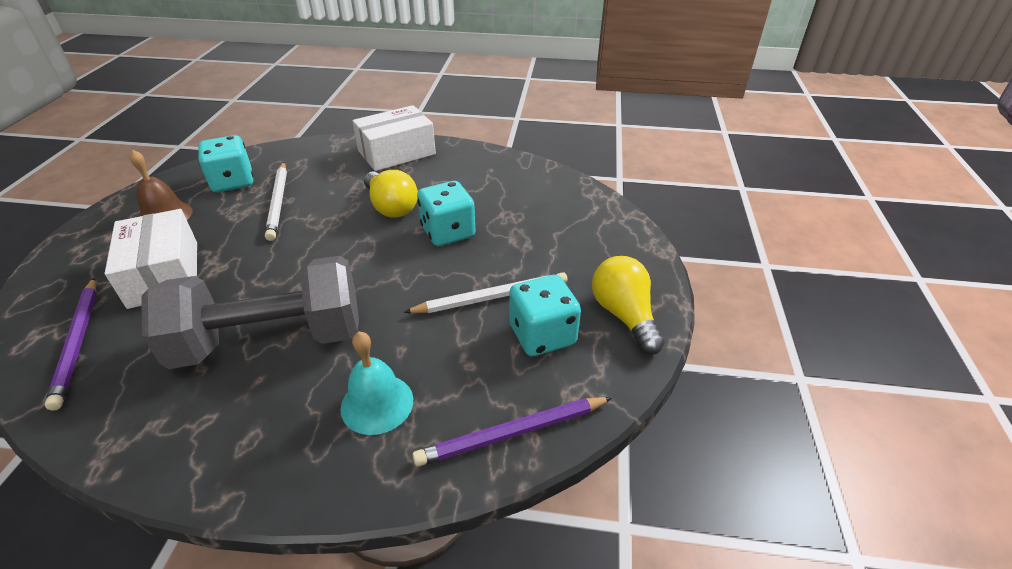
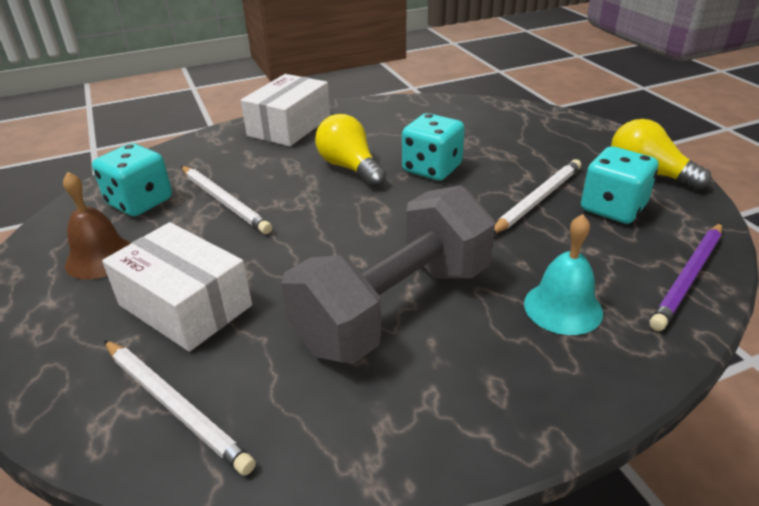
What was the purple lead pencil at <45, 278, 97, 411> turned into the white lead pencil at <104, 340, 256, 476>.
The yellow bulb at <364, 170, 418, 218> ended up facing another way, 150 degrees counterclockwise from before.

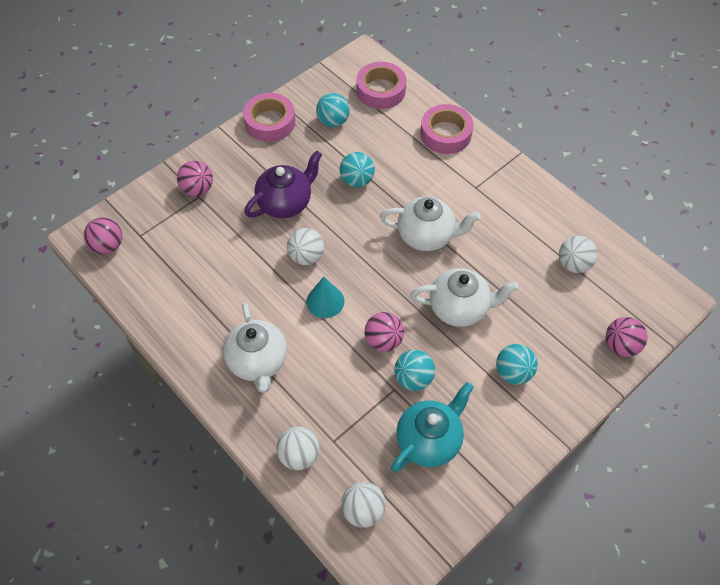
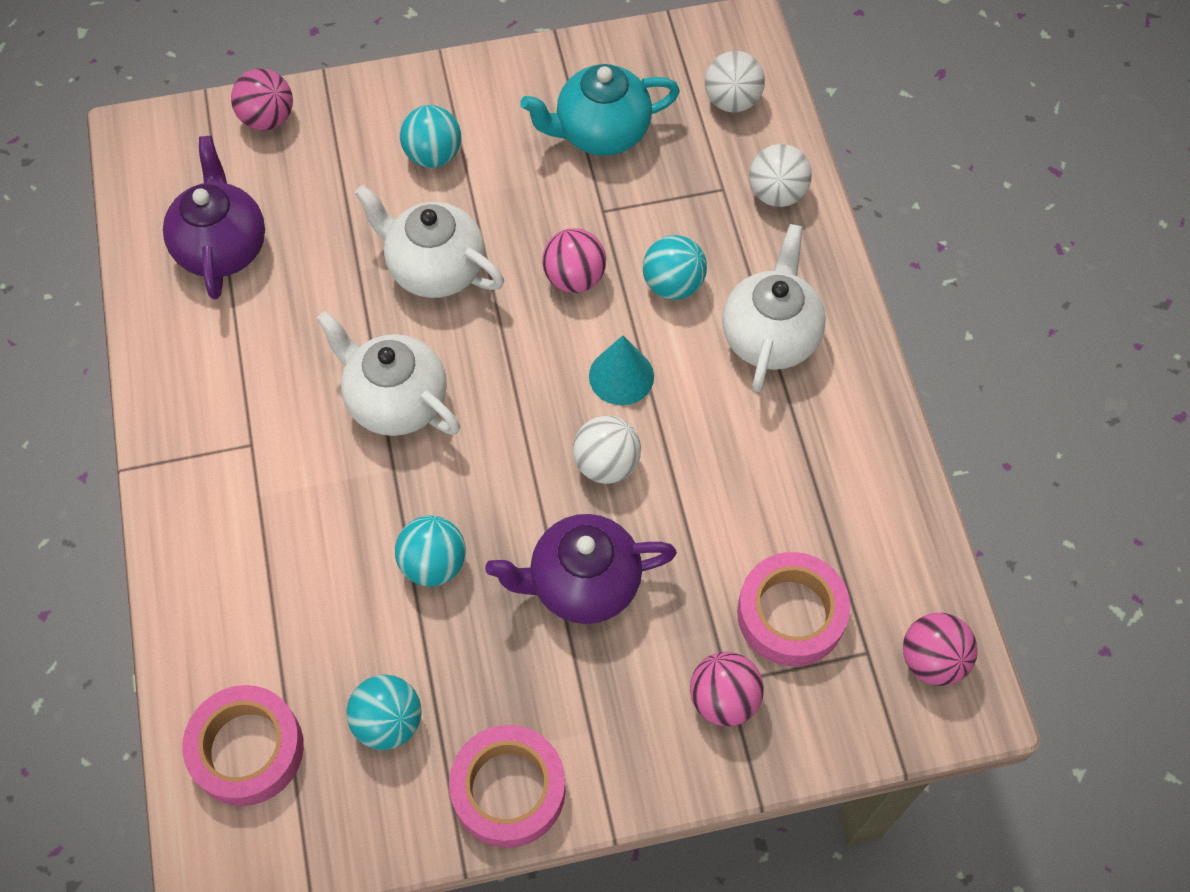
The aqua sphere ended up elsewhere, having gone from <394, 350, 435, 391> to <643, 235, 707, 300>.
The rosy roll of tape ended up elsewhere, having gone from <421, 104, 473, 154> to <737, 552, 850, 666>.
Where the white sphere stood at <559, 236, 598, 273>, the purple china teapot came to stand at <163, 136, 265, 299>.

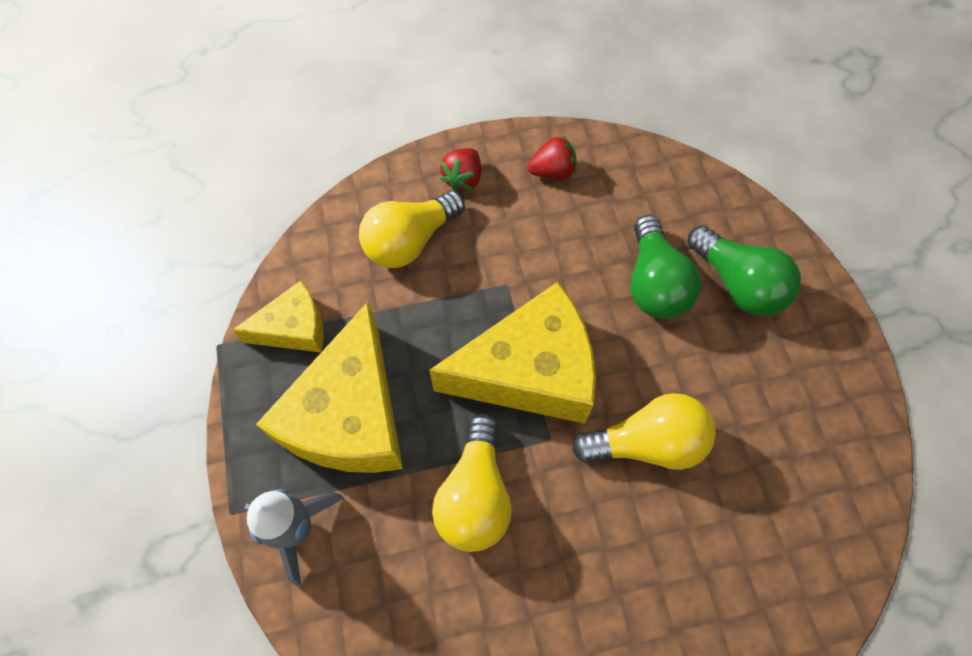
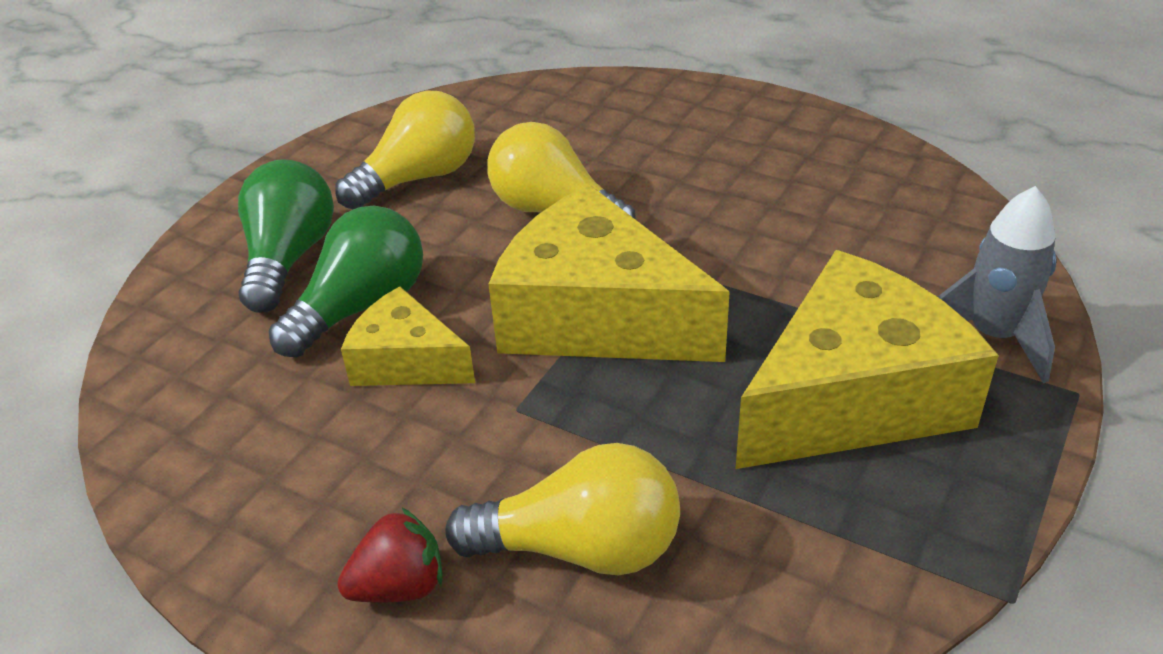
The second view lost the red toy strawberry at <527, 135, 576, 179>.
The yellow cheese ended up elsewhere, having gone from <233, 280, 324, 352> to <341, 286, 475, 386>.
The yellow bulb ended up elsewhere, having gone from <432, 414, 512, 552> to <335, 90, 475, 209>.

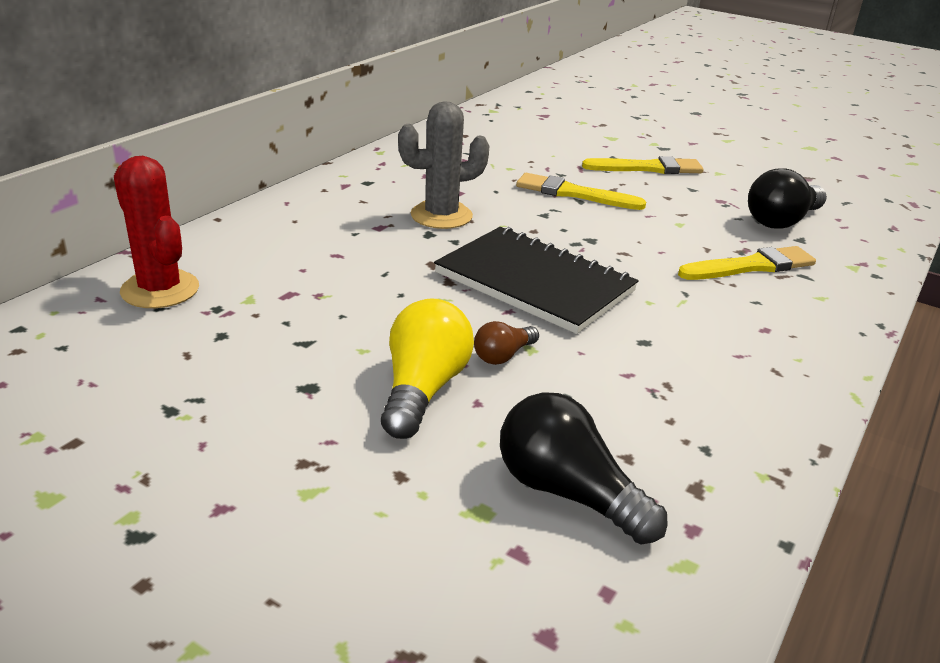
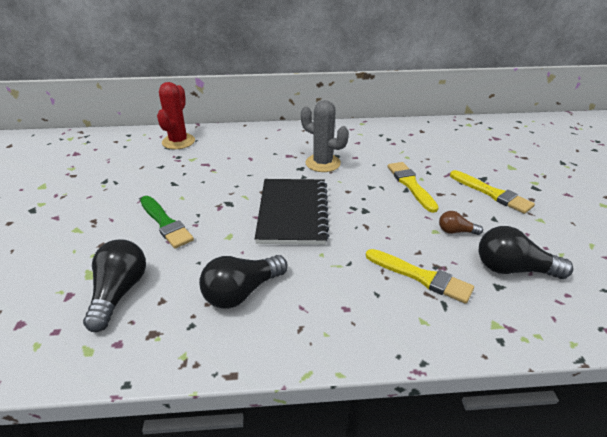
The second view gained the ebony bulb at <199, 255, 288, 309>.
The brown bulb ended up elsewhere, having gone from <474, 321, 539, 365> to <439, 211, 483, 235>.
Where the yellow bulb stood at <381, 298, 474, 439>, the green paintbrush came to stand at <140, 196, 194, 248>.

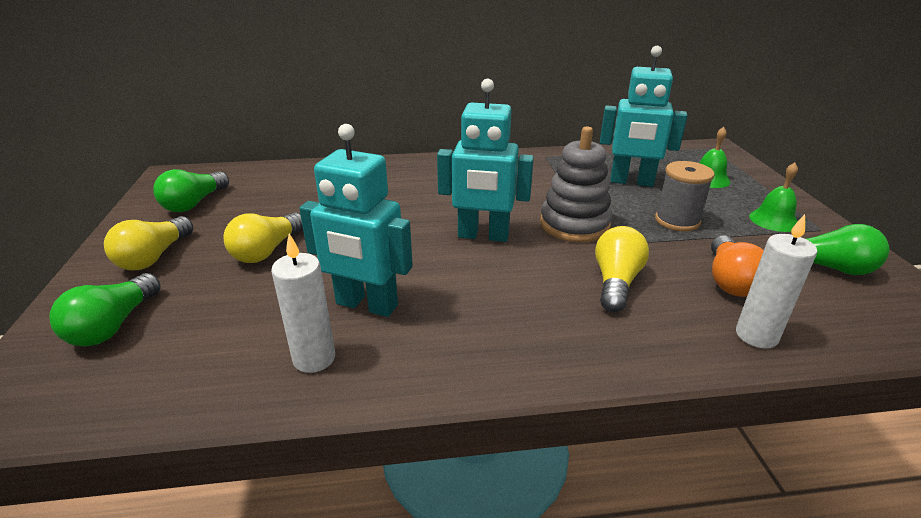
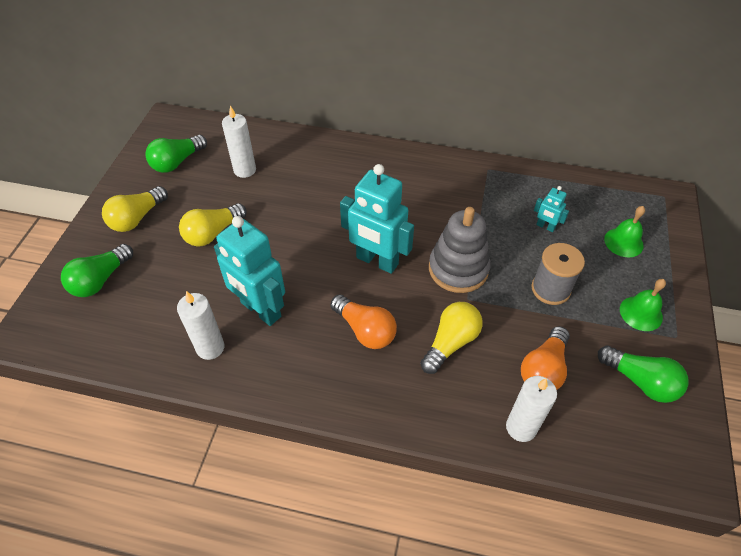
The second view gained the white pillar candle at <222, 106, 256, 178>.
The second view gained the orange-coloured bulb at <330, 295, 397, 349>.
The size of the aqua toy robot at <600, 46, 688, 187> changed by a factor of 0.46.

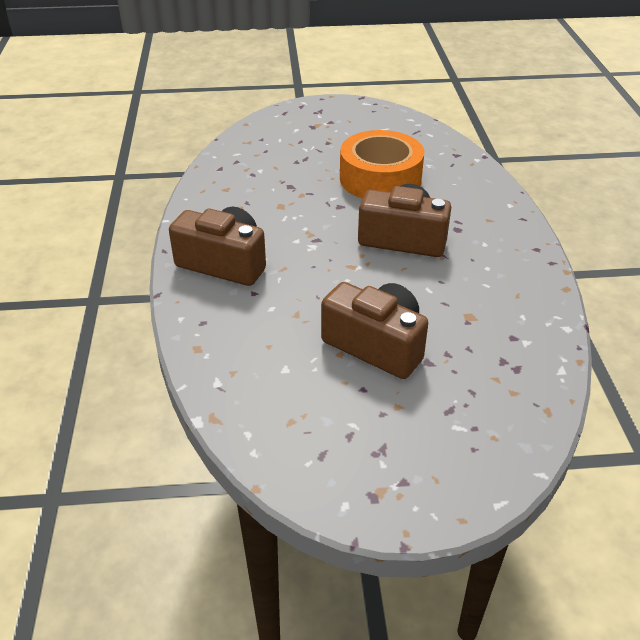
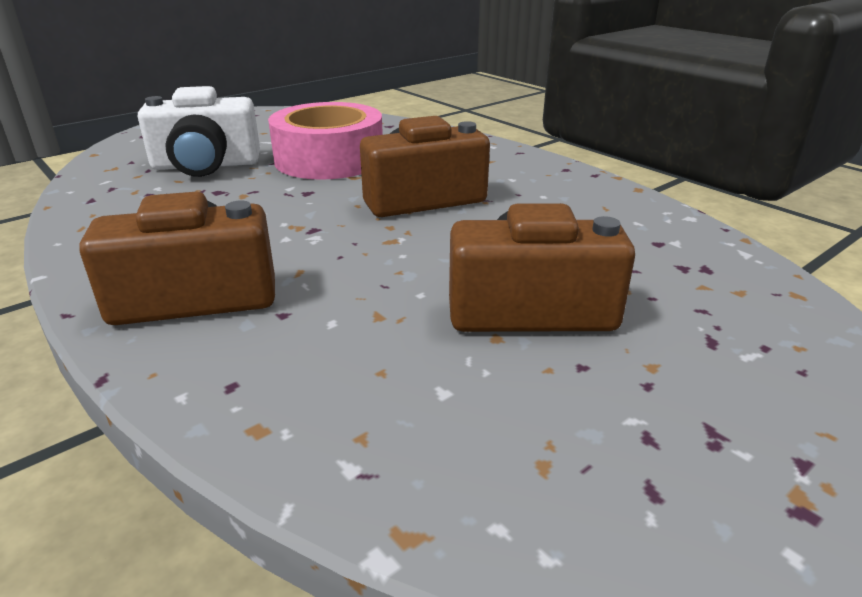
The second view gained the white photo camera at <138, 86, 260, 177>.
What was the orange-coloured roll of tape at <340, 130, 424, 199> turned into the rosy roll of tape at <268, 102, 383, 180>.

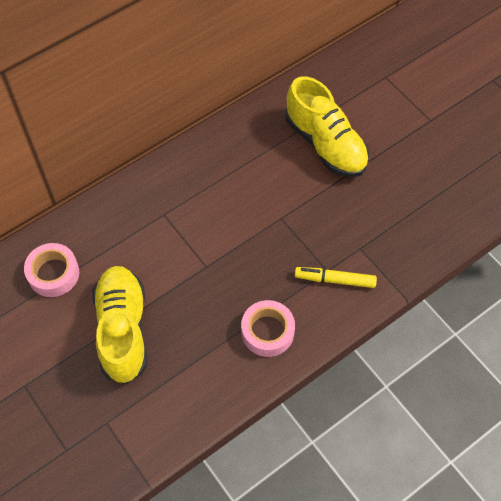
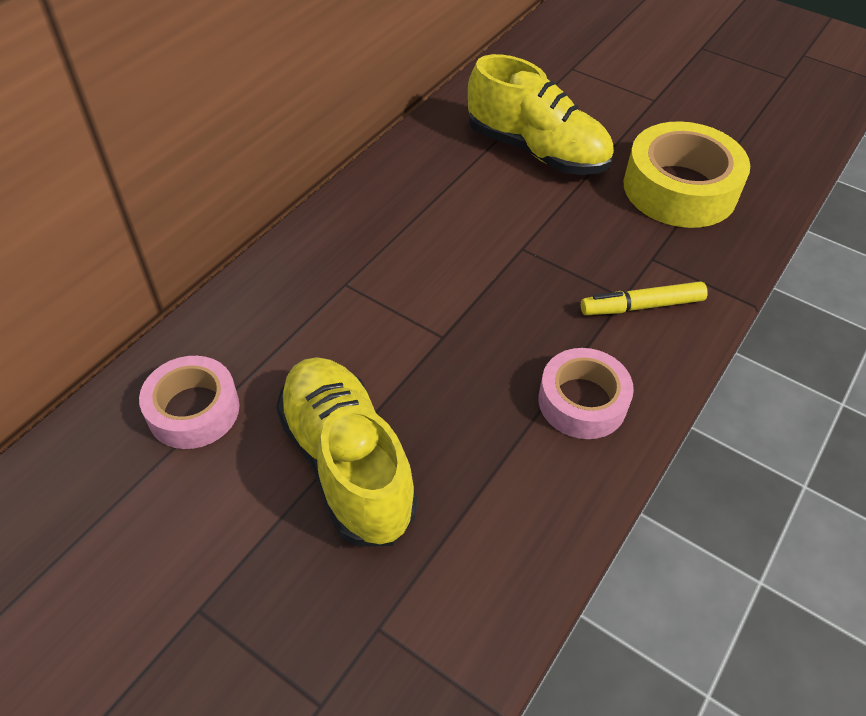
The second view gained the yellow roll of tape at <623, 121, 750, 228>.

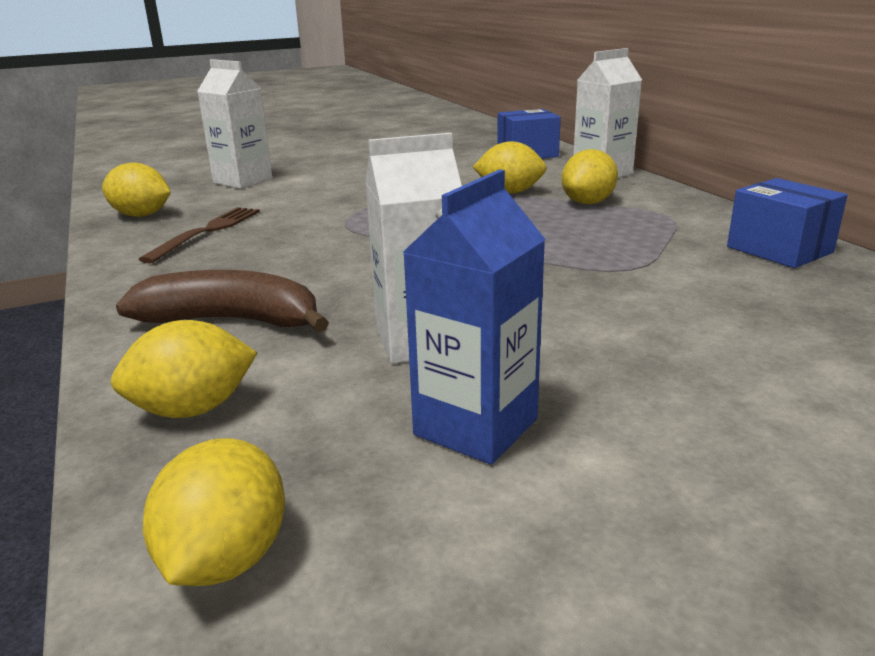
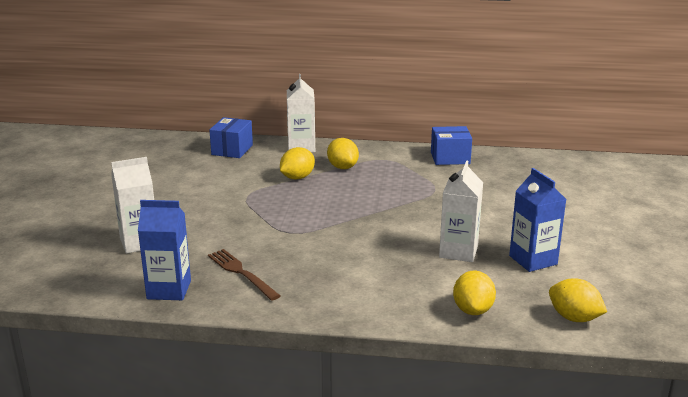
The second view lost the brown banana at <116, 270, 329, 332>.
Where the yellow toy lemon stood at <102, 162, 171, 217>, the blue milk carton came to stand at <138, 200, 191, 300>.

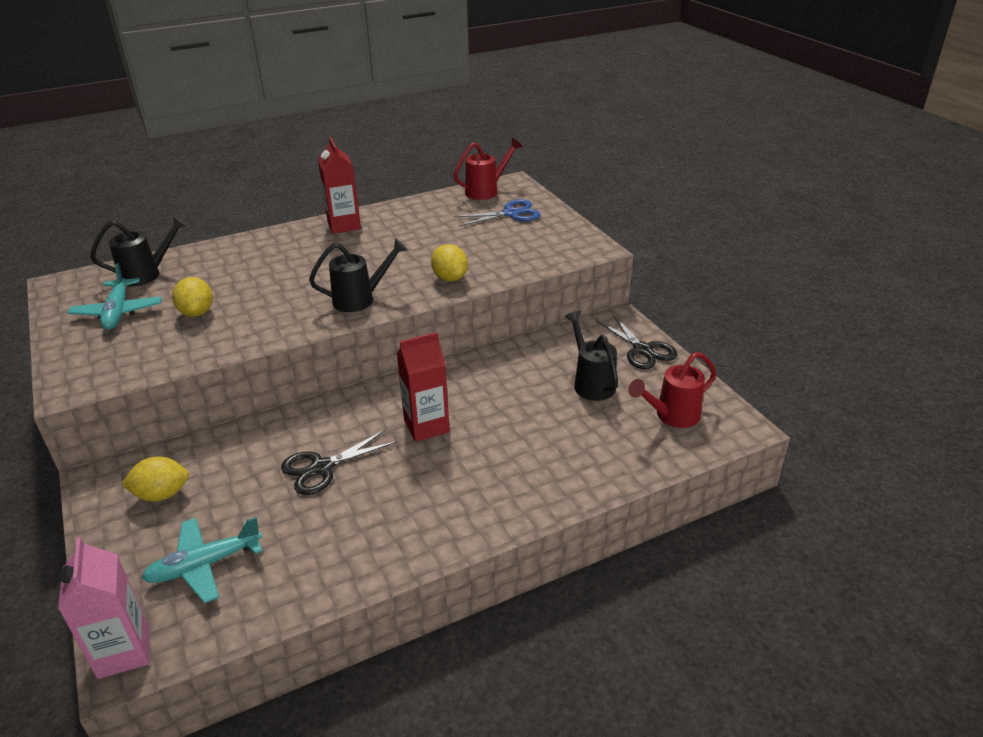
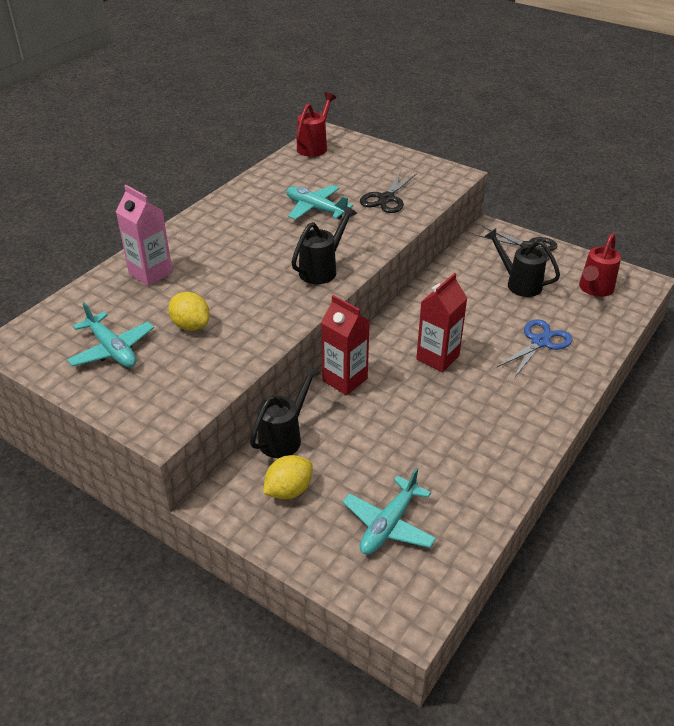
The second view lost the yellow toy lemon at <431, 244, 468, 282>.
The second view gained the aqua aeroplane at <286, 185, 353, 220>.
The rosy milk carton ended up elsewhere, having gone from <58, 537, 149, 679> to <116, 185, 173, 286>.
The ebony sprinkling can ended up elsewhere, having gone from <90, 215, 187, 286> to <250, 366, 321, 458>.
The ebony scissors ended up elsewhere, having gone from <281, 430, 397, 495> to <360, 171, 417, 213>.
The red milk carton ended up elsewhere, having gone from <318, 137, 361, 234> to <321, 295, 370, 395>.
The blue scissors ended up elsewhere, having gone from <454, 199, 541, 226> to <497, 319, 573, 378>.

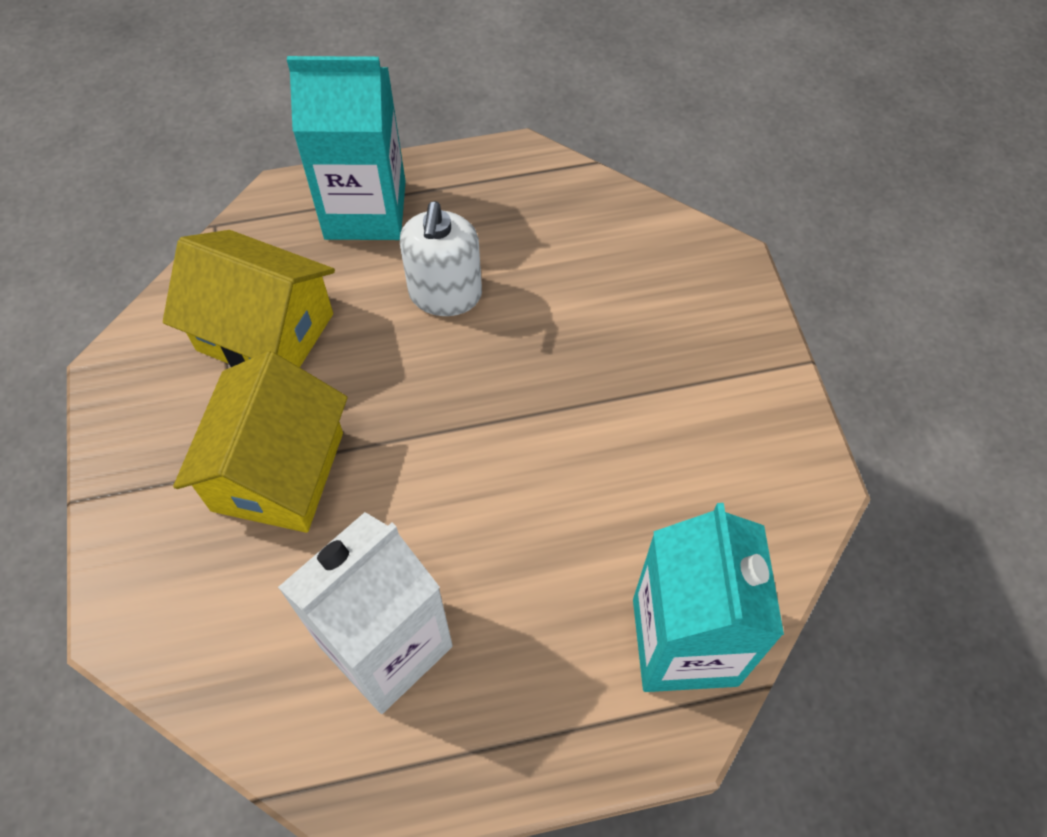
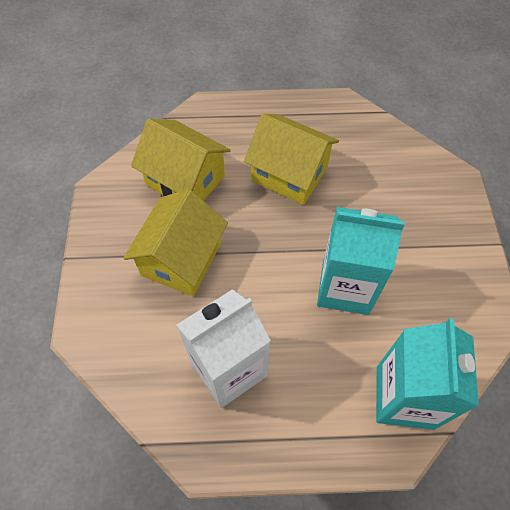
The aqua milk carton ended up elsewhere, having gone from <287, 56, 406, 240> to <317, 207, 405, 315>.
Where the white pump bottle stood at <400, 201, 482, 316>, the yellow house came to stand at <244, 114, 339, 205>.

